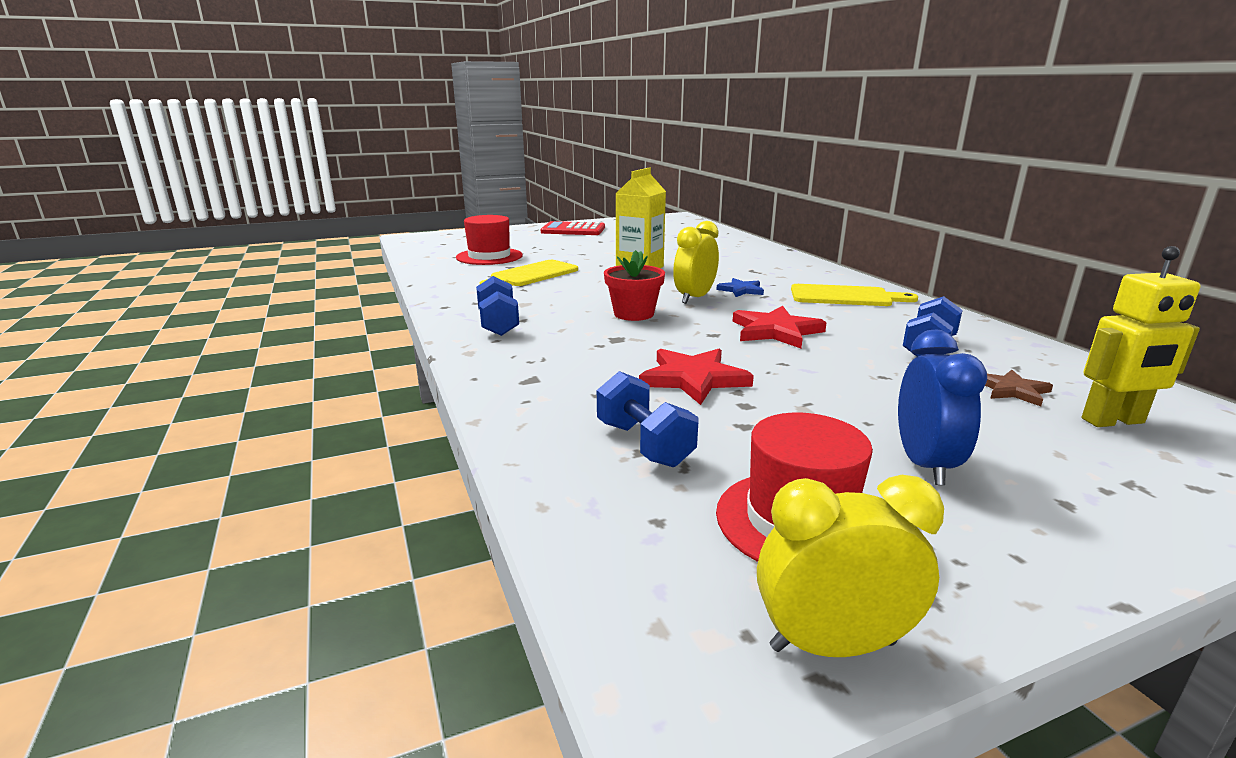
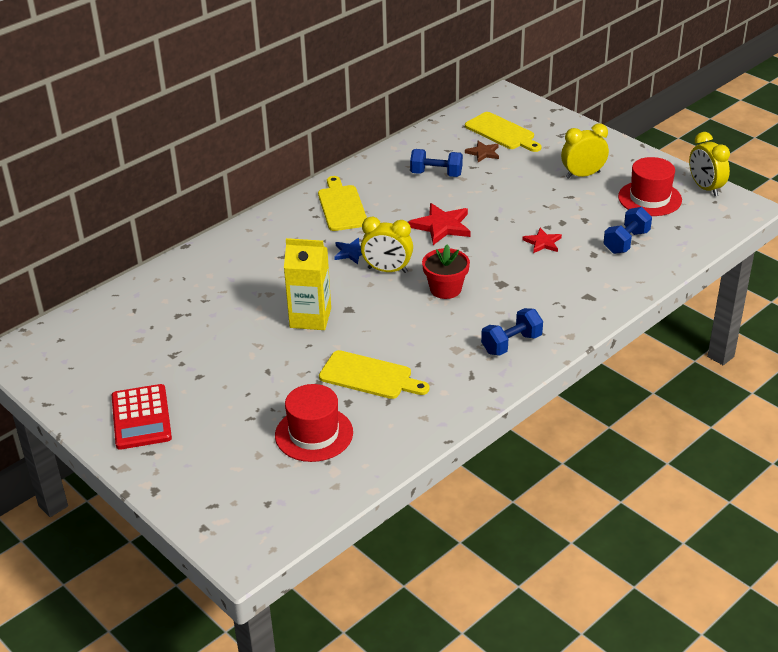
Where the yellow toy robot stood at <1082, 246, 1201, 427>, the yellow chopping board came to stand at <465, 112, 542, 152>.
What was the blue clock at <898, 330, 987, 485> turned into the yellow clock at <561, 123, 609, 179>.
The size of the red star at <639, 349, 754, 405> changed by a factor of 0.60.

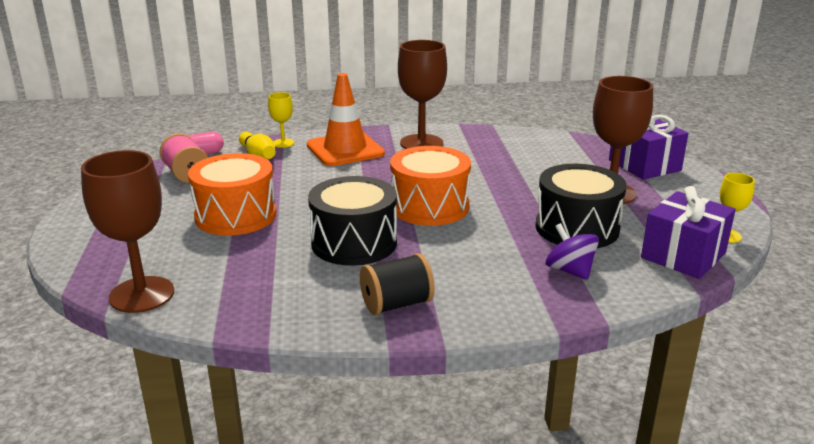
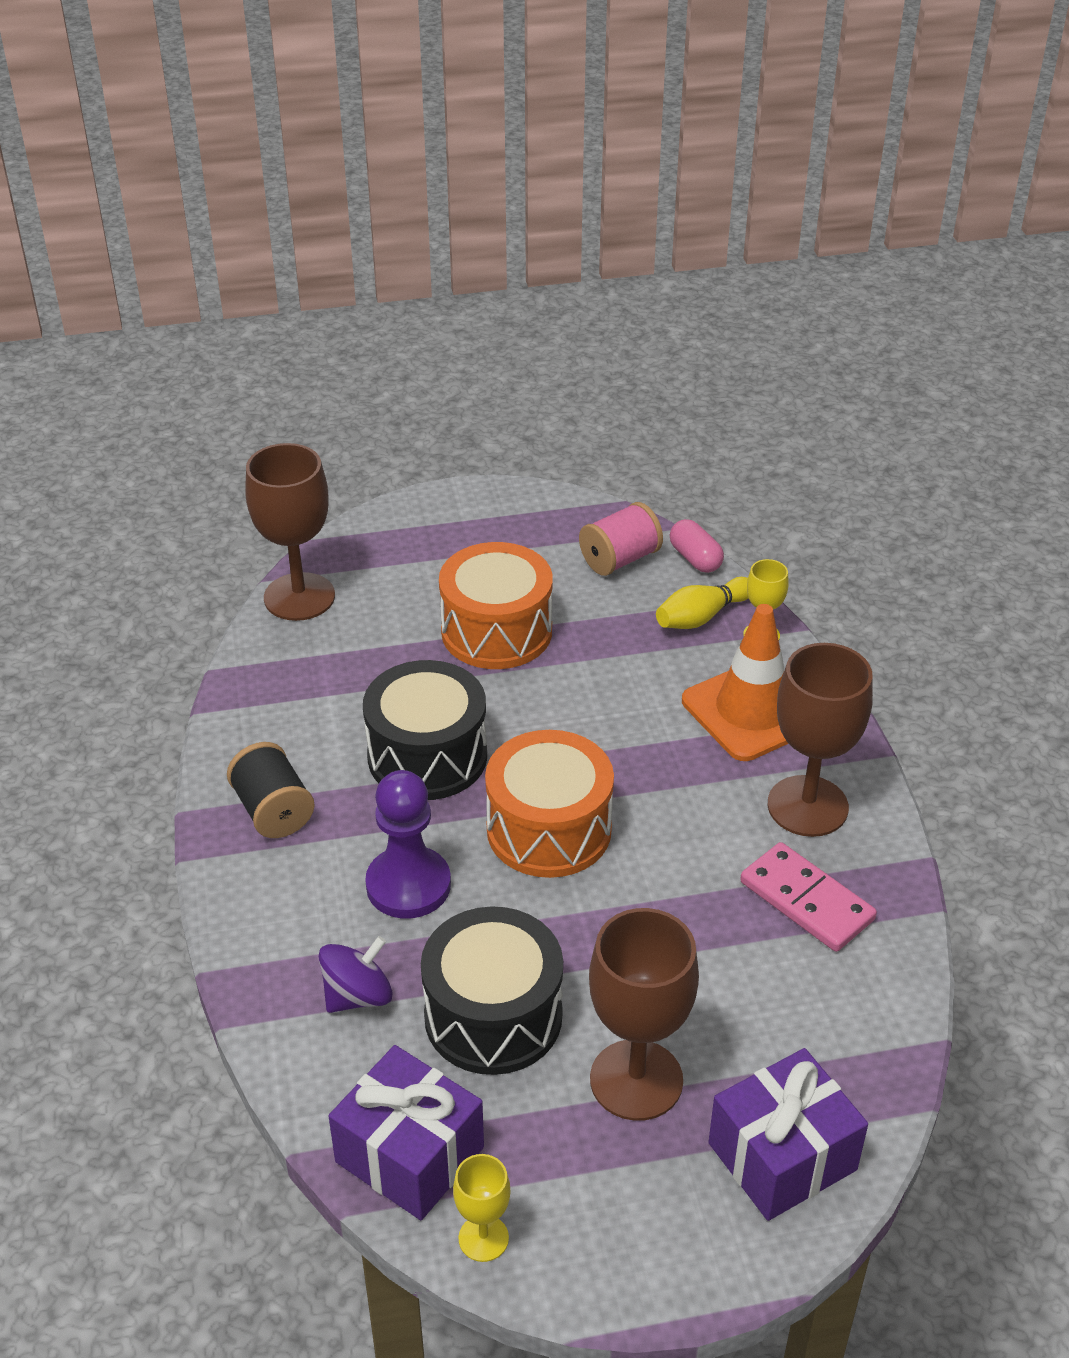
The second view gained the purple chess pawn at <365, 770, 451, 919>.
The second view gained the rosy domino at <740, 842, 877, 952>.

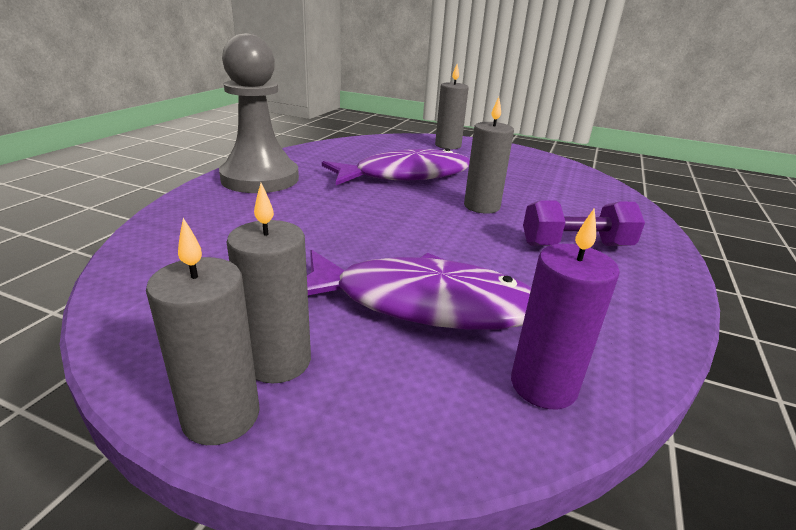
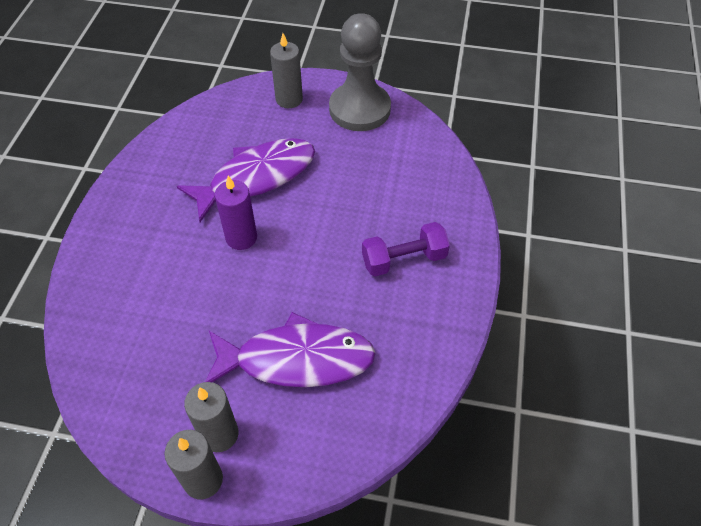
The second view lost the grey pillar candle at <464, 97, 514, 214>.
The grey chess pawn ended up elsewhere, having gone from <219, 33, 299, 193> to <329, 13, 391, 131>.
The purple pillar candle ended up elsewhere, having gone from <511, 208, 620, 409> to <215, 176, 257, 250>.

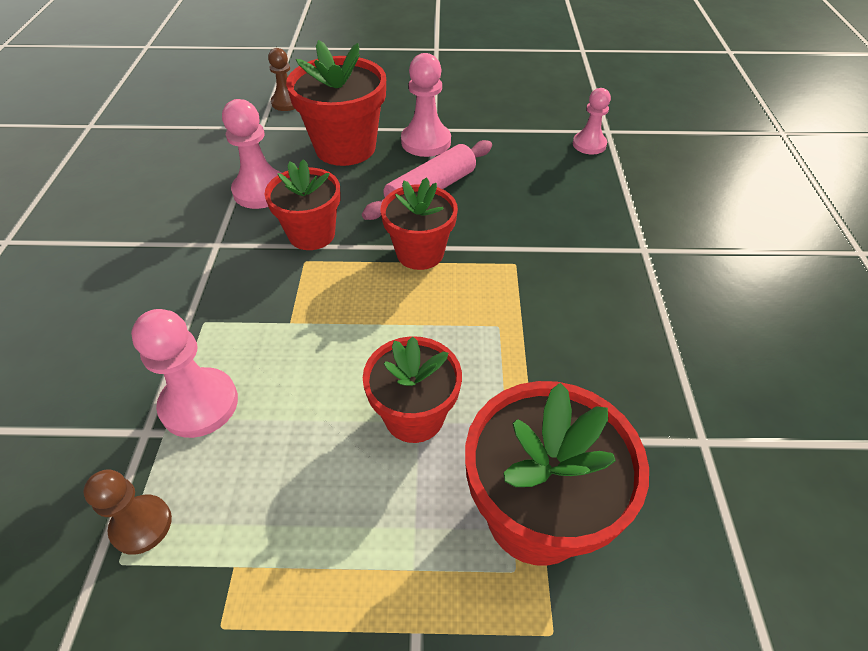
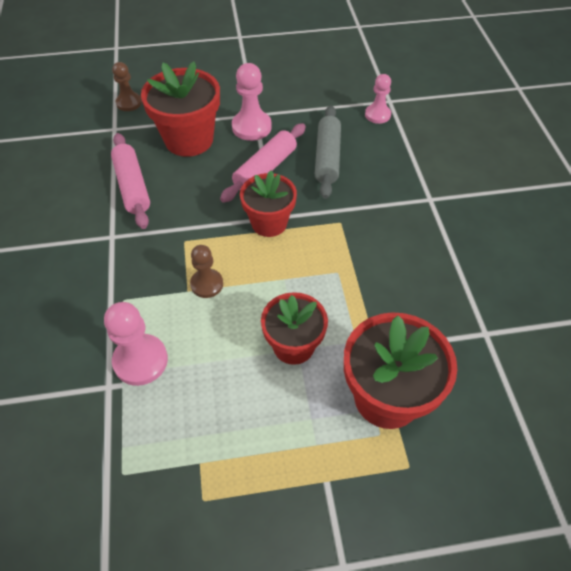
The second view lost the red flower pot at <265, 159, 341, 250>.
The second view gained the grey pastry roller at <315, 105, 341, 199>.
The brown chess pawn ended up elsewhere, having gone from <83, 470, 172, 555> to <190, 245, 223, 298>.
Where the rosy chess pawn stood at <222, 99, 281, 209>, the rosy pastry roller came to stand at <111, 133, 150, 229>.

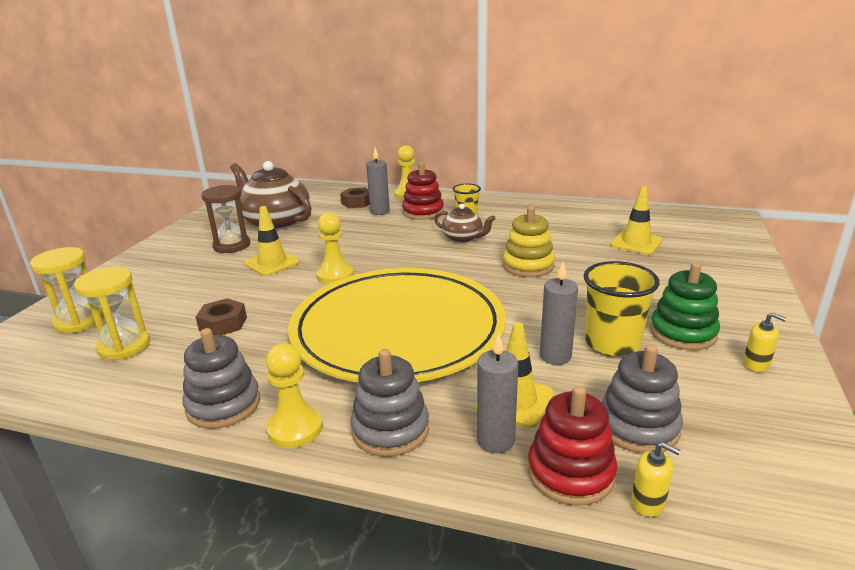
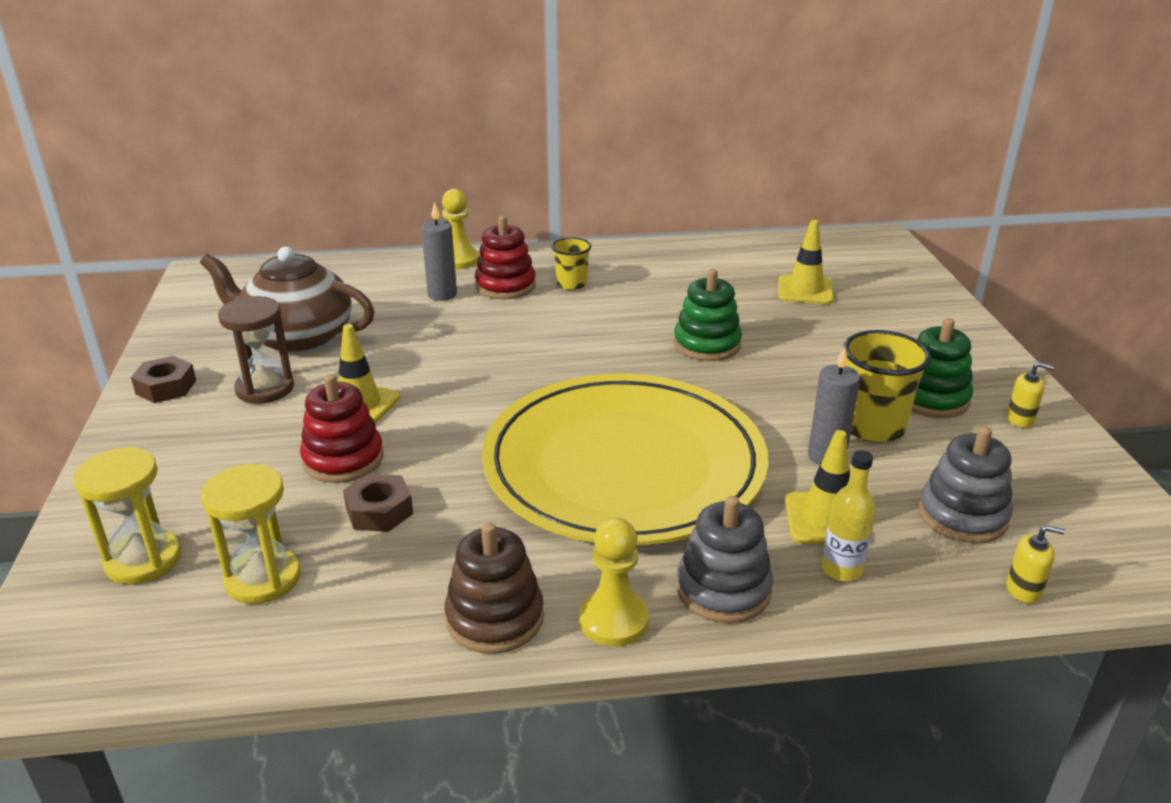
The second view lost the yellow chess pawn at <316, 213, 354, 284>.
The second view lost the brown china teapot at <434, 204, 495, 243>.
The brown hexagon nut ended up elsewhere, having gone from <340, 188, 370, 208> to <131, 356, 196, 403>.
The red stacking toy ended up elsewhere, having gone from <528, 386, 617, 506> to <300, 374, 384, 483>.
Where the grey pillar candle stood at <477, 333, 518, 453>, the yellow drink bottle came to stand at <821, 450, 875, 582>.
What was the grey stacking toy at <182, 328, 260, 429> turned into the brown stacking toy at <445, 522, 544, 654>.
What was the yellow stacking toy at <503, 206, 555, 277> turned into the green stacking toy at <674, 269, 742, 361>.

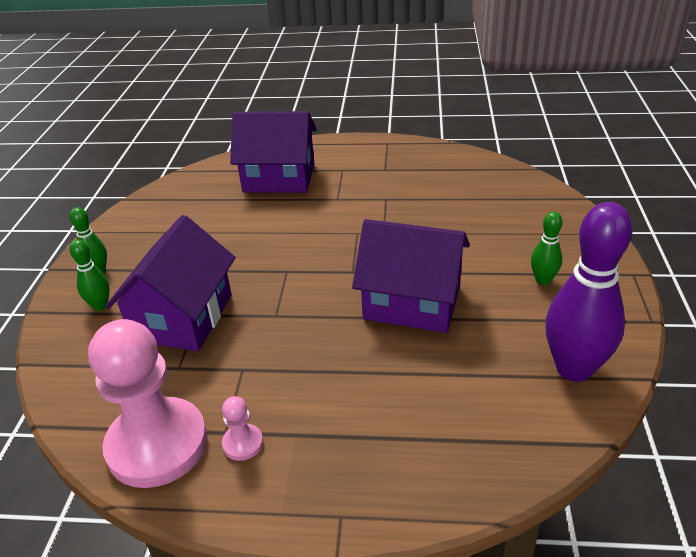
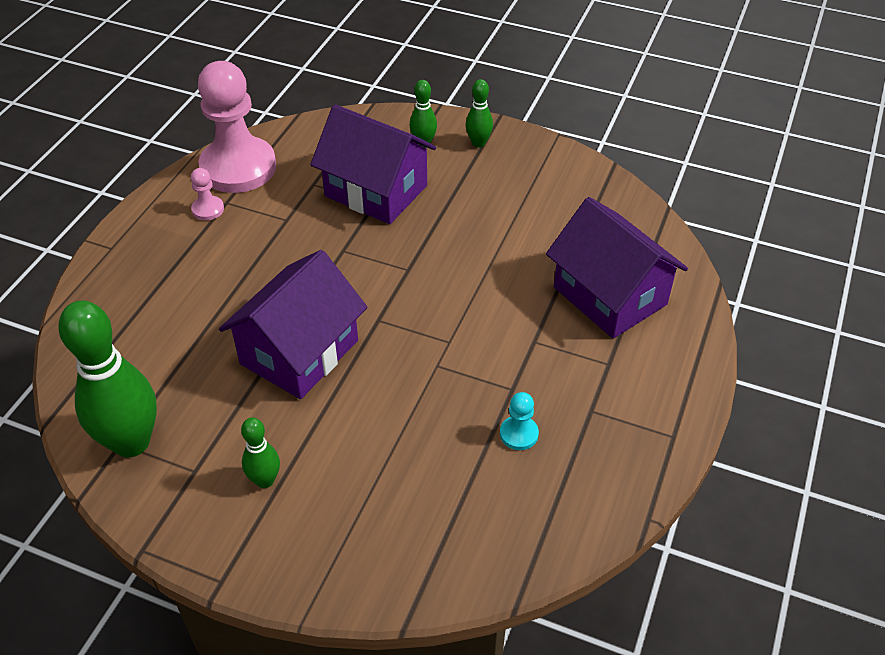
The second view gained the aqua chess pawn at <500, 392, 539, 450>.
What was the purple tenpin at <545, 202, 633, 382> turned into the green tenpin at <58, 300, 157, 458>.
The purple house at <230, 111, 317, 193> ended up facing another way, 60 degrees counterclockwise from before.

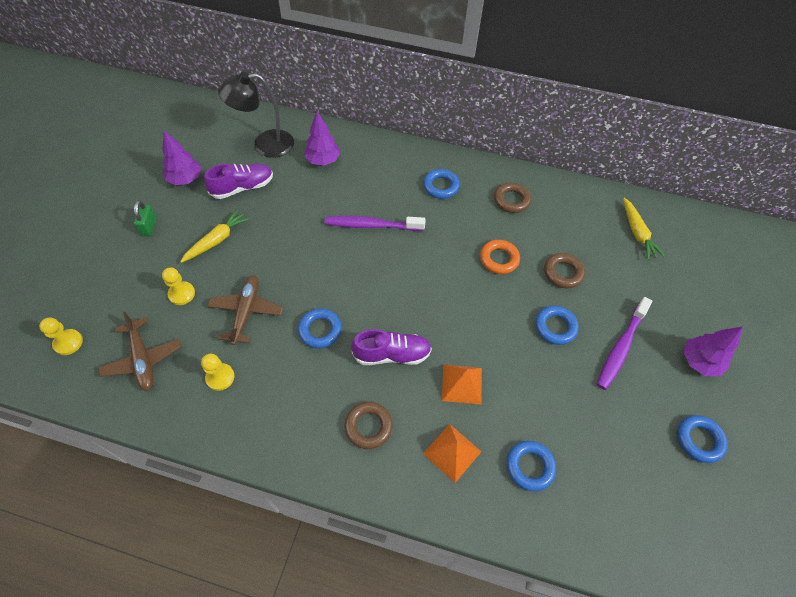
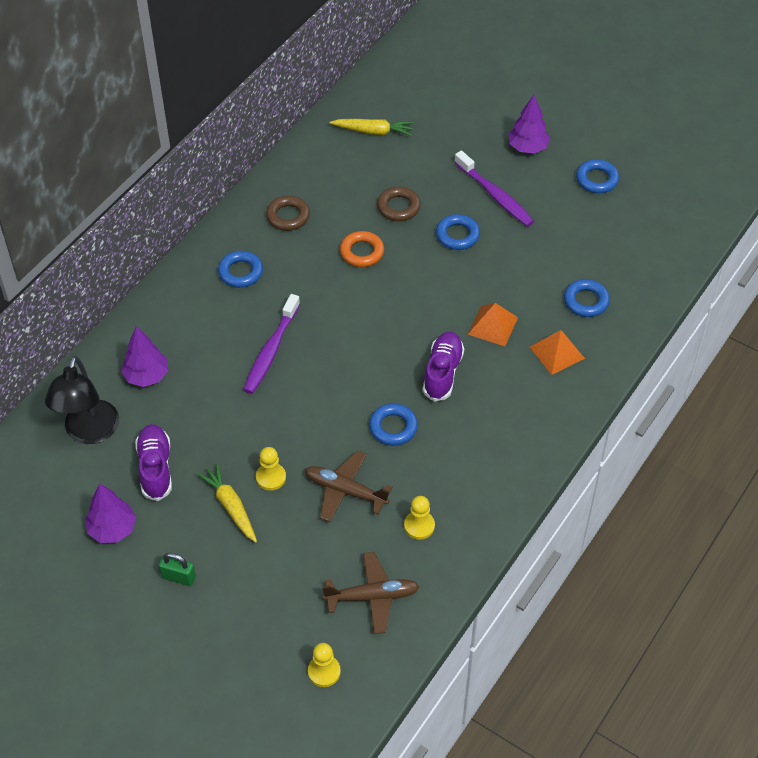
The second view lost the brown hoop at <344, 402, 393, 449>.
The yellow chess pawn ended up elsewhere, having gone from <162, 268, 195, 305> to <256, 447, 286, 491>.

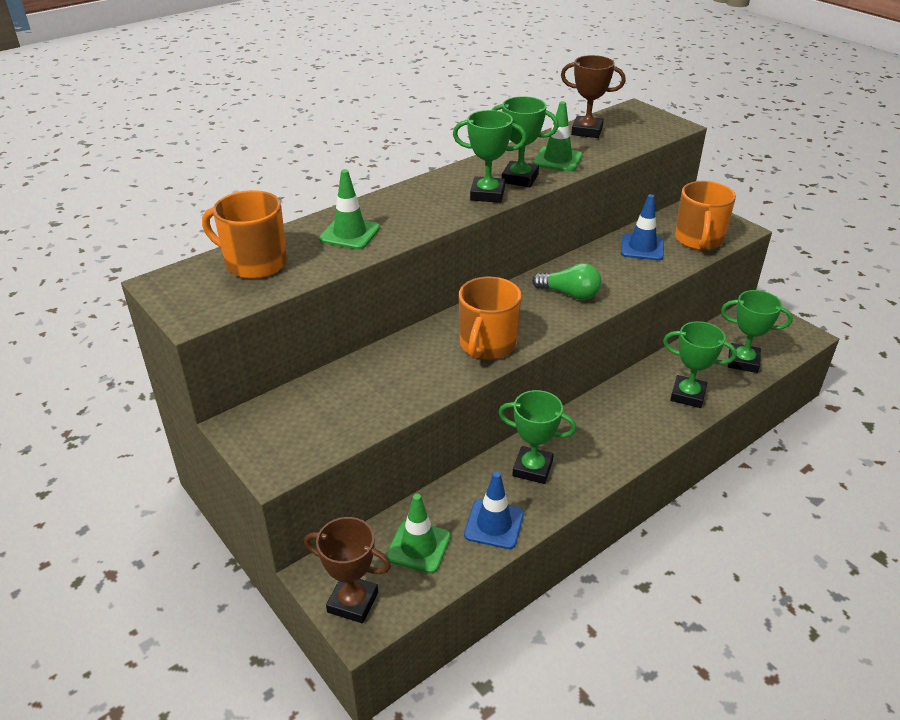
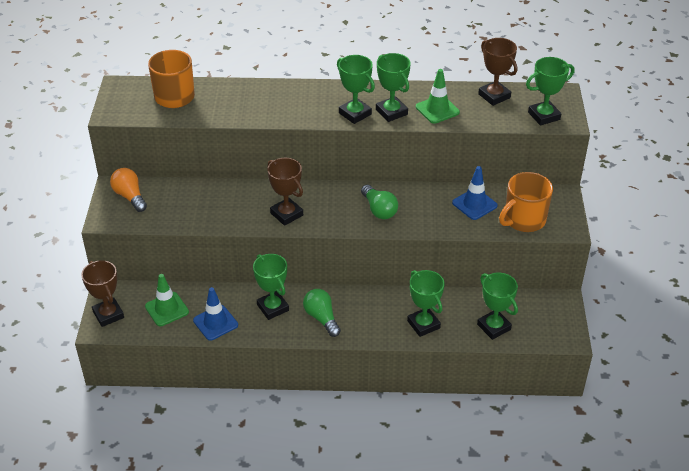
The second view lost the green traffic cone at <319, 170, 380, 250>.
The second view gained the orange-coloured bulb at <110, 168, 147, 212>.
The second view gained the green bulb at <303, 289, 341, 337>.
The second view gained the green prize cup at <526, 57, 574, 126>.
Where the orange-coloured coffee mug stood at <459, 277, 521, 360>, the brown prize cup came to stand at <267, 158, 303, 226>.

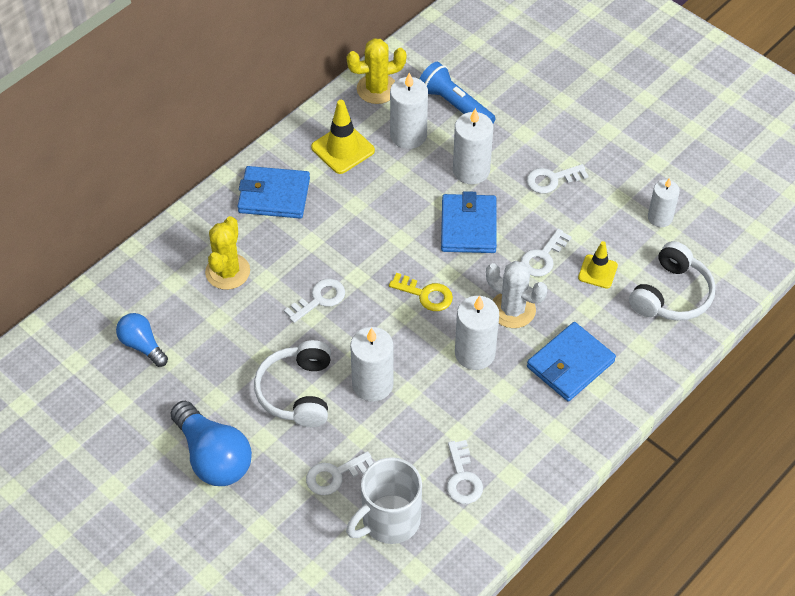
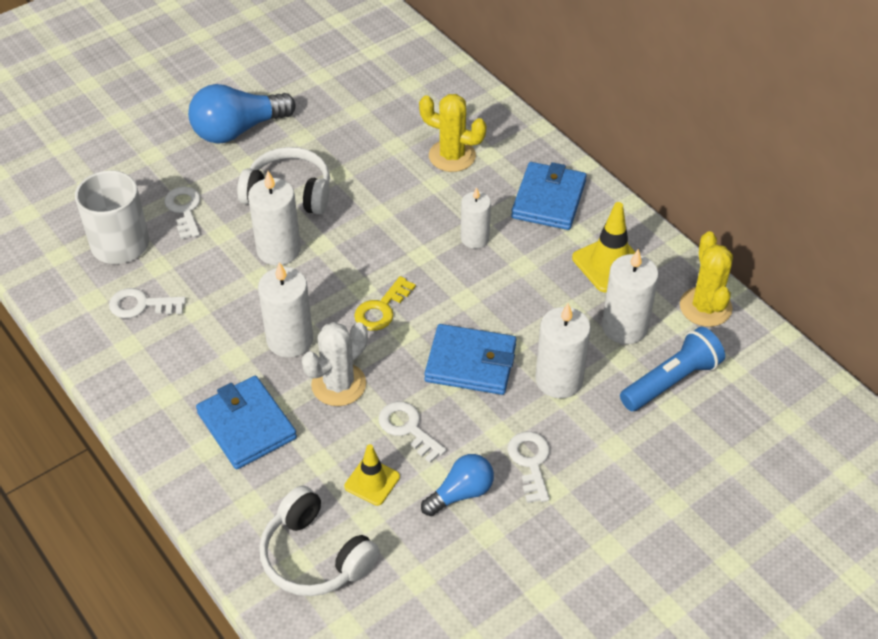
The second view lost the white door key at <284, 279, 345, 323>.
The blue bulb ended up elsewhere, having gone from <116, 313, 168, 367> to <421, 454, 494, 516>.
The white pillar candle ended up elsewhere, having gone from <648, 178, 680, 227> to <461, 187, 491, 249>.

